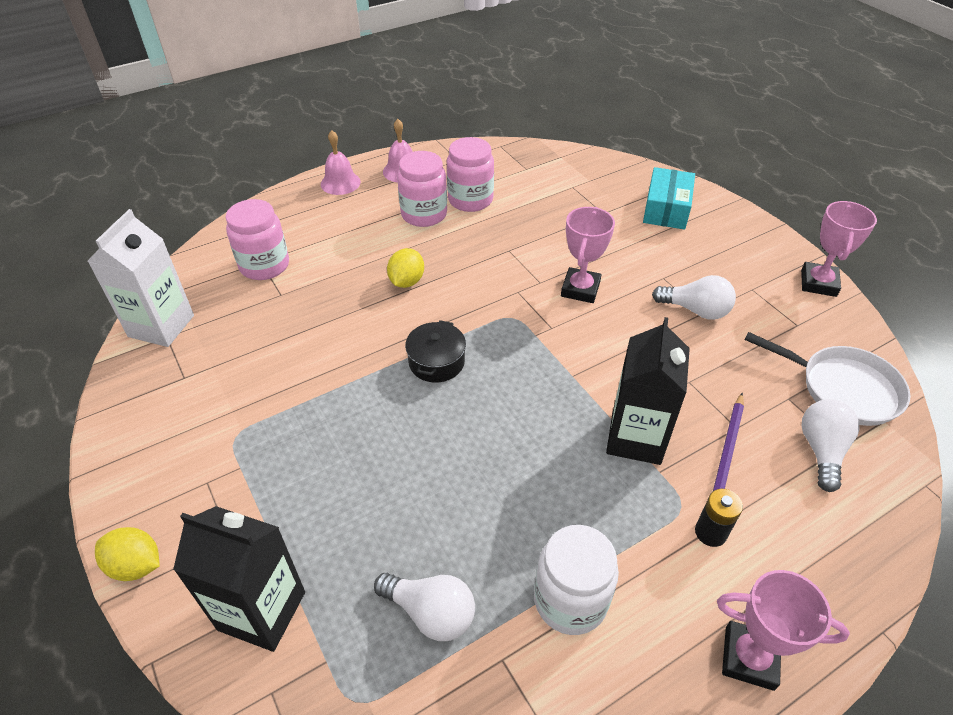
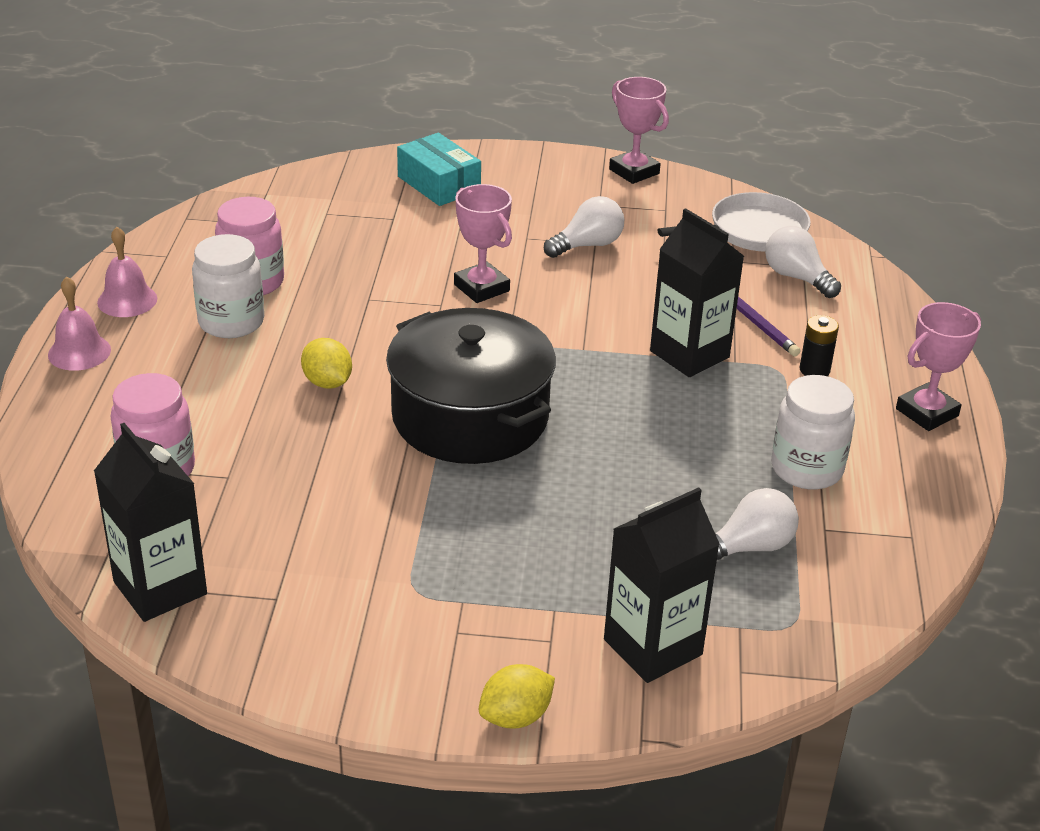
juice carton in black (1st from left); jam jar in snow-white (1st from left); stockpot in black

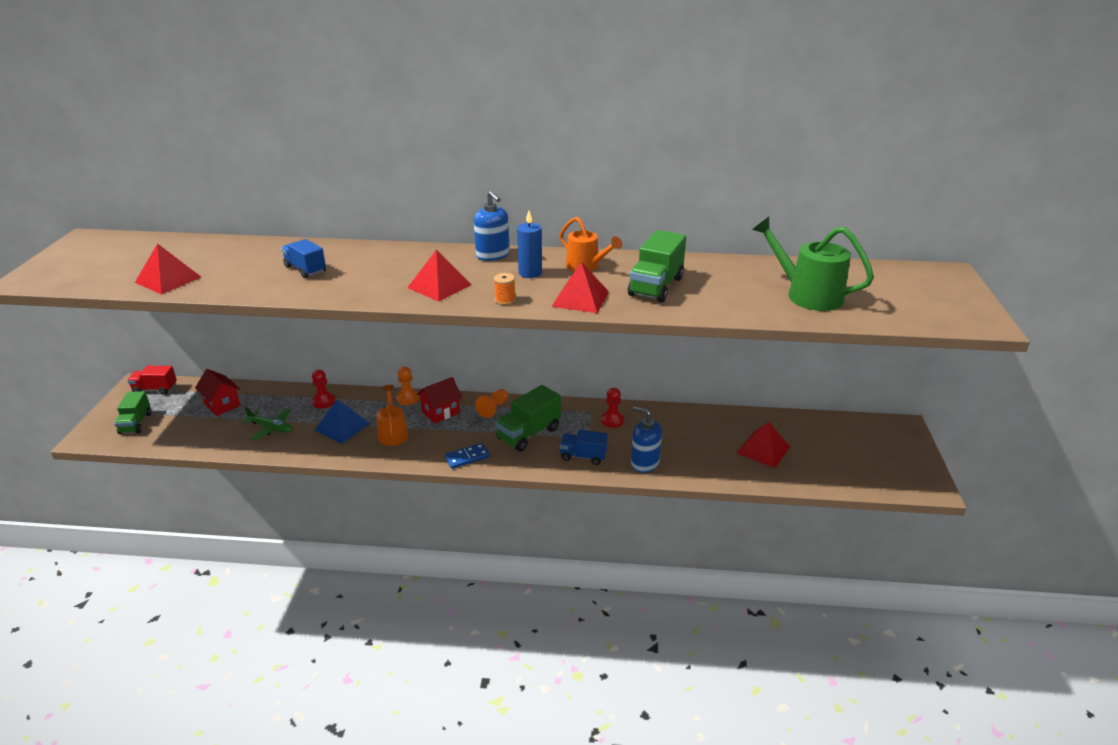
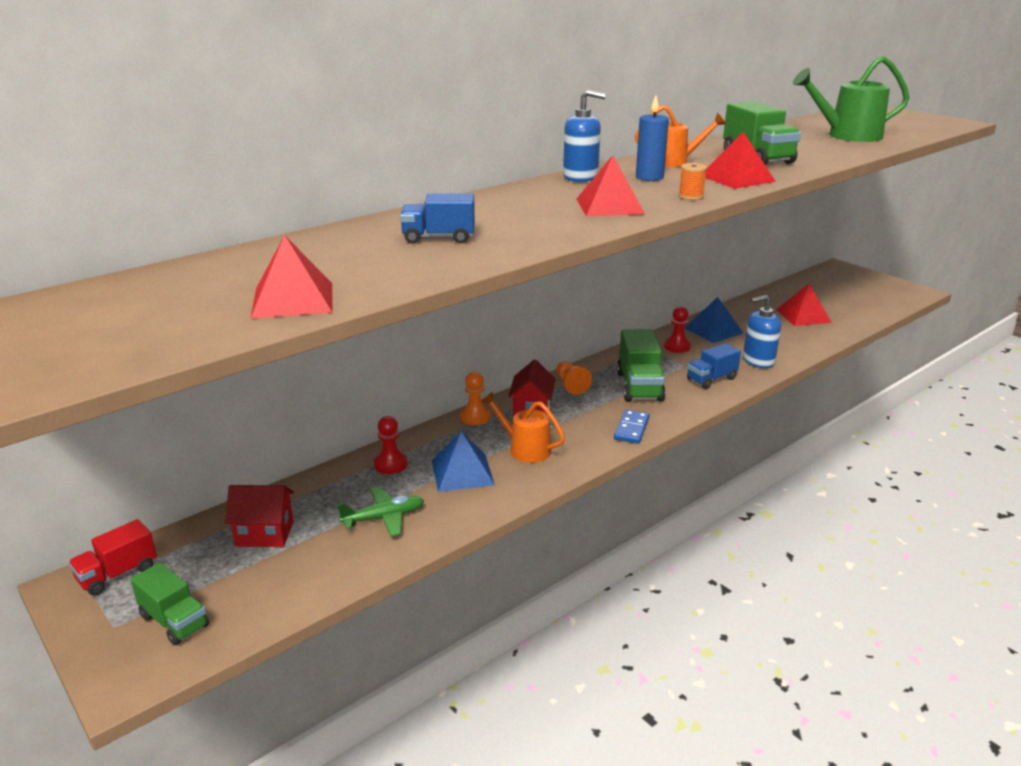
pyramid in royal blue (2nd from left)

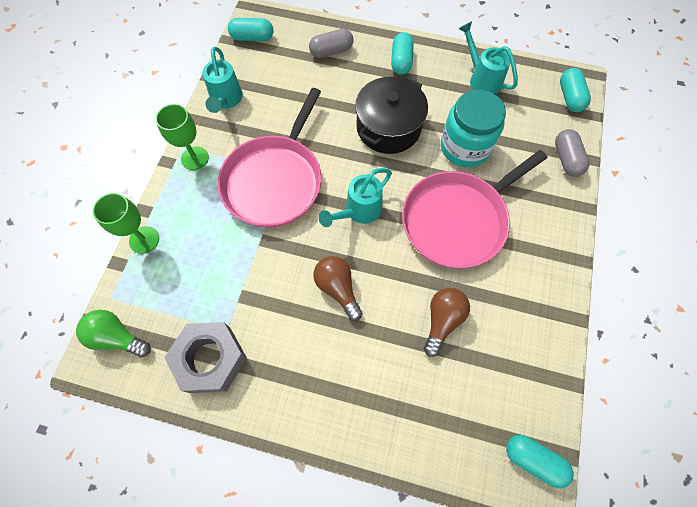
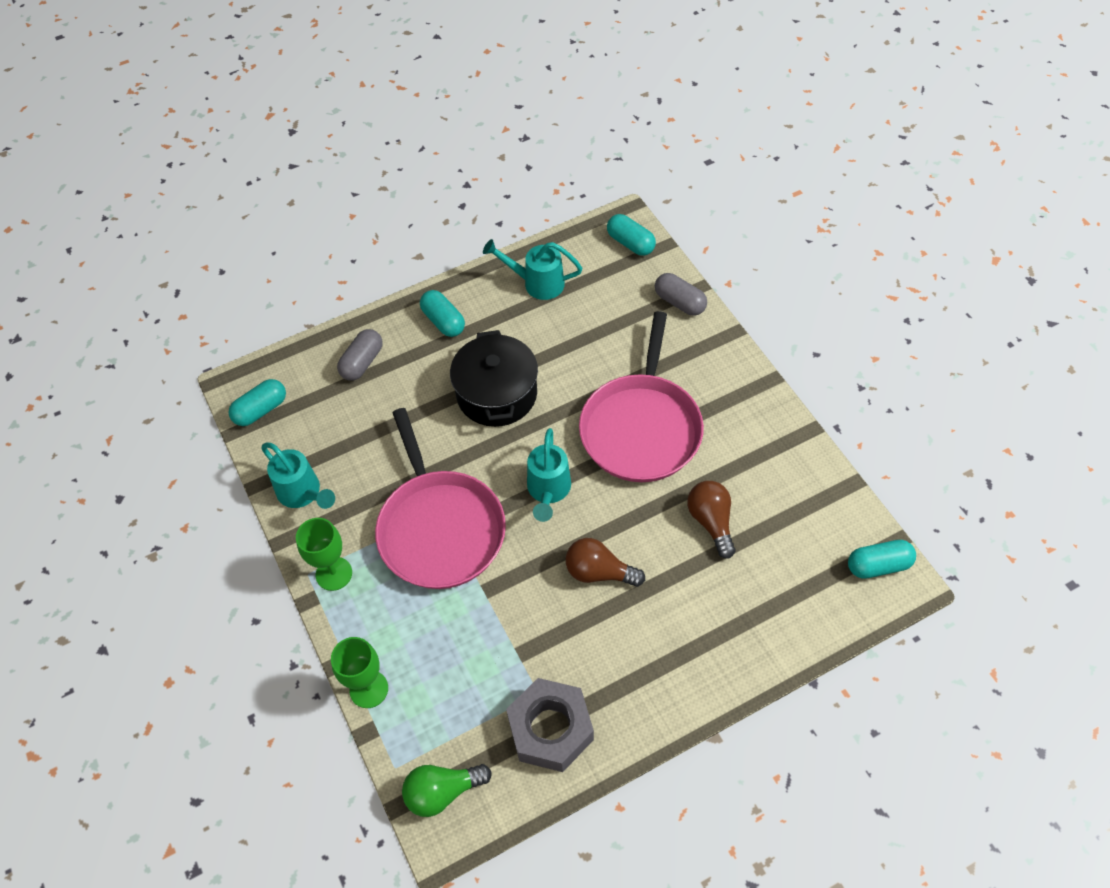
jam jar in aqua

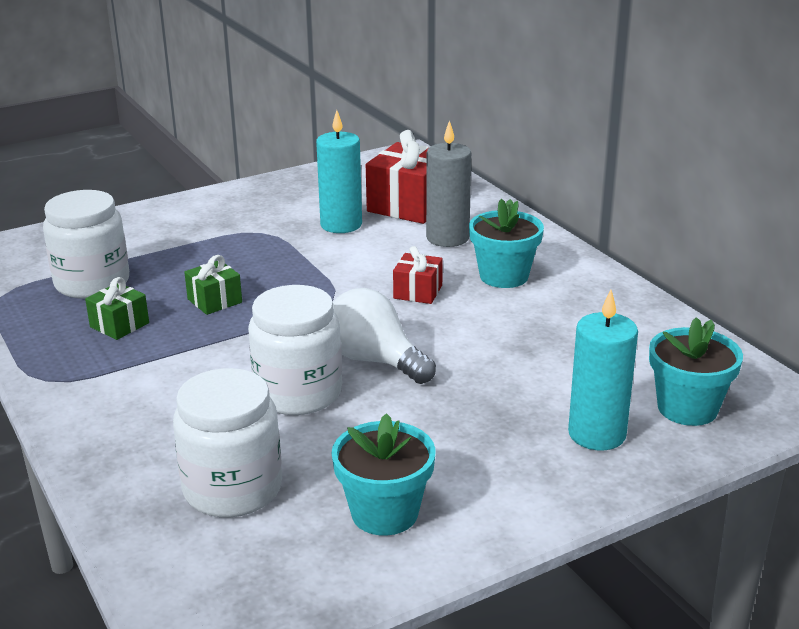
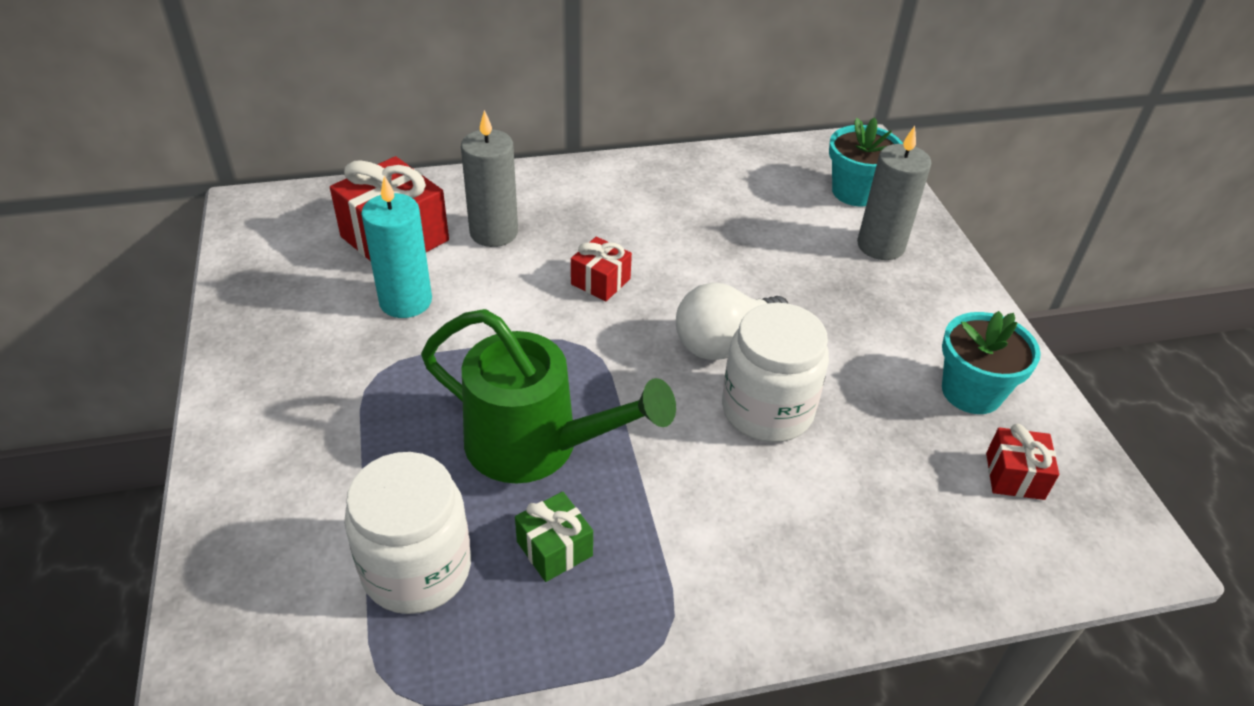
jam jar in snow-white (2nd from left in the first image); plant pot in aqua (2nd from left in the first image); present in crimson (3rd from left); sprinkling can in green; candle in ash-grey (2nd from left)

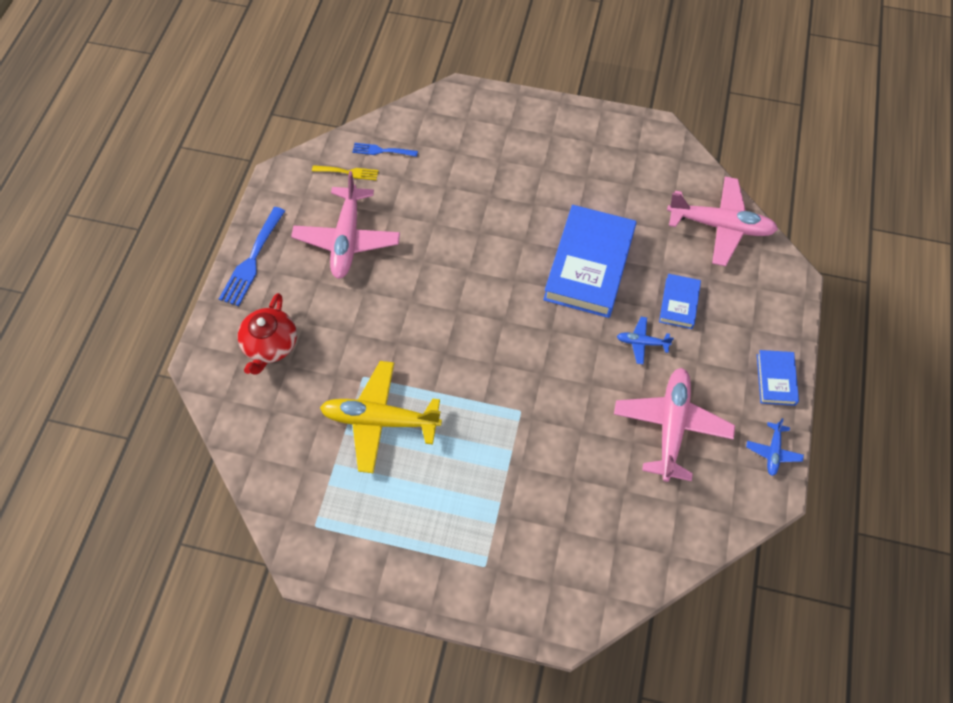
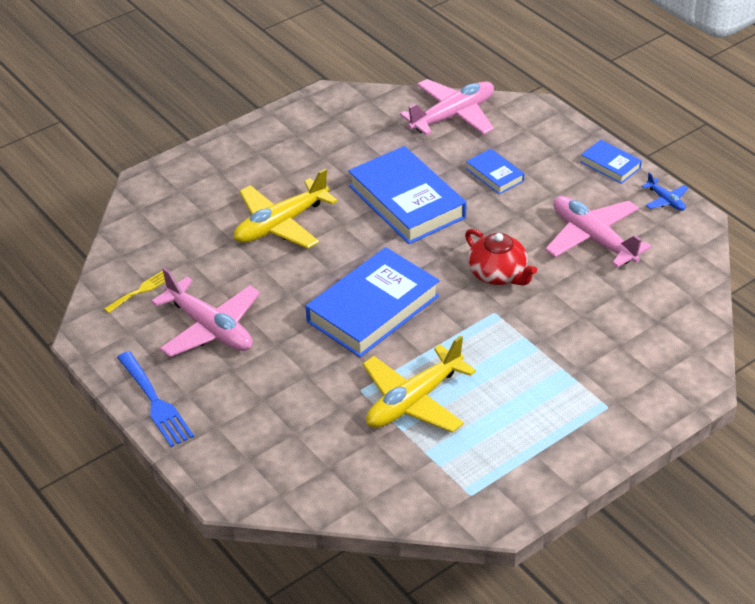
table fork in royal blue (2nd from left in the first image); aeroplane in royal blue (1st from left in the first image); aeroplane in yellow (1st from left); hardback in royal blue (1st from left); china teapot in crimson

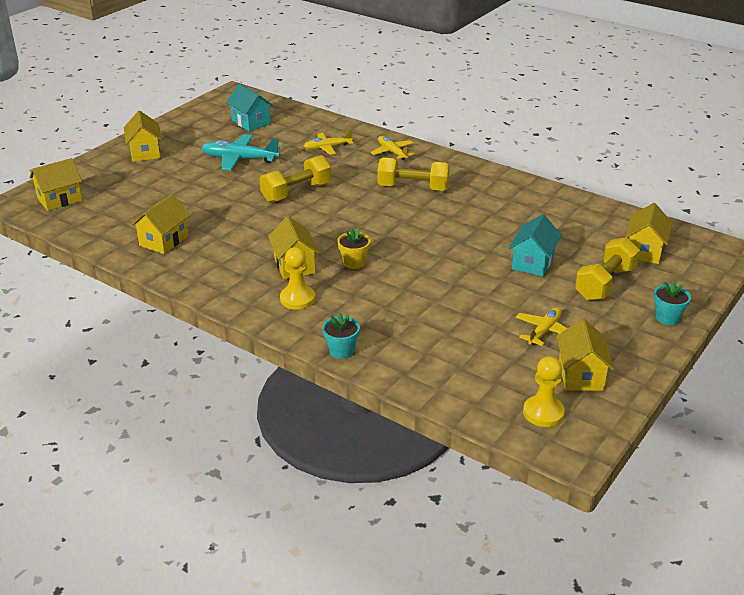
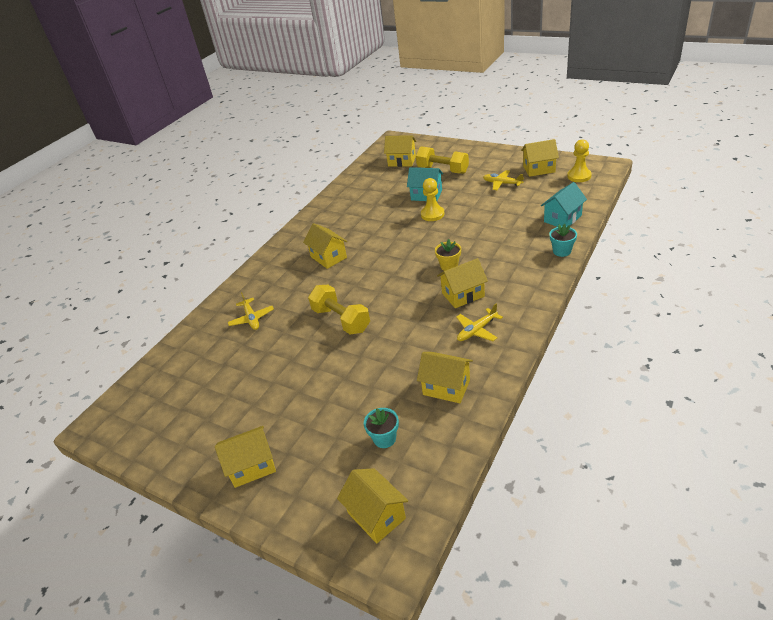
aeroplane in aqua; cottage in aqua (2nd from left); pawn in yellow (1st from left); aeroplane in yellow (2nd from left); plant pot in aqua (1st from left); cottage in yellow (2nd from left)

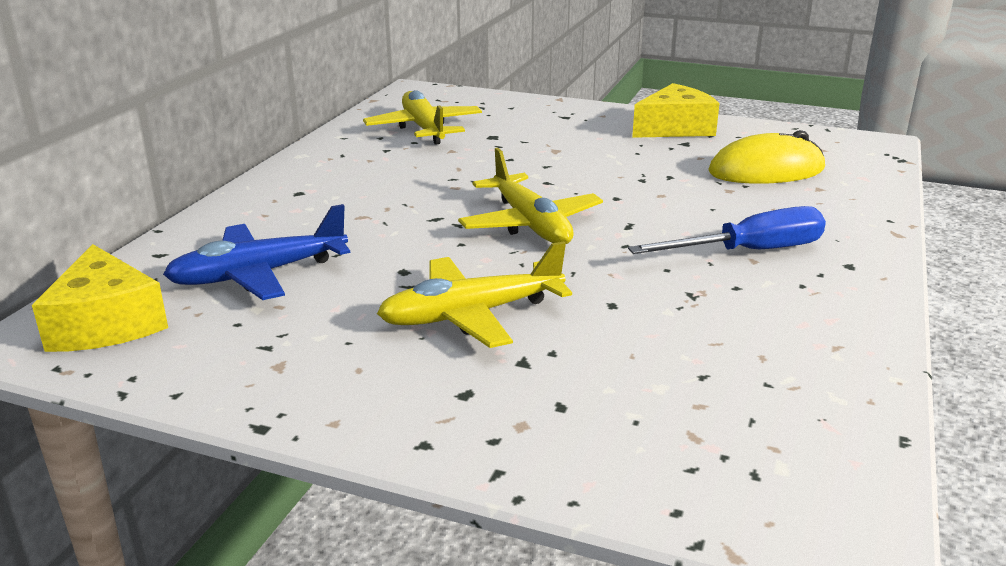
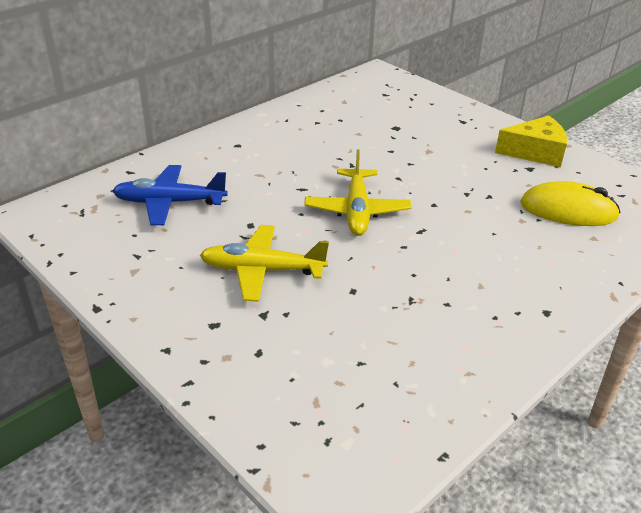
cheese wedge in yellow (1st from left in the first image); aeroplane in yellow (1st from left in the first image); screwdriver in royal blue

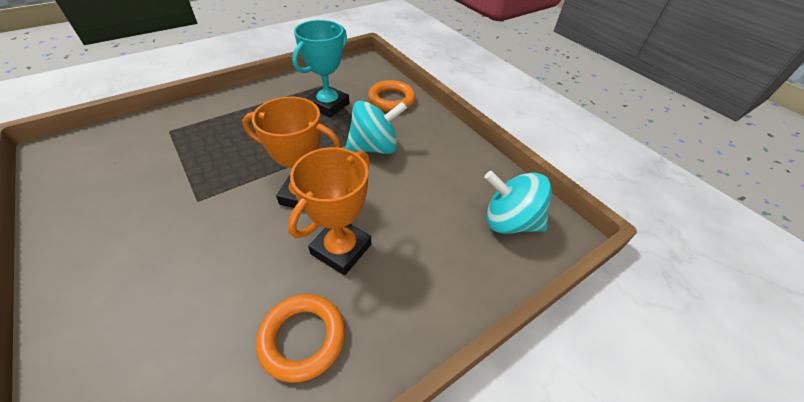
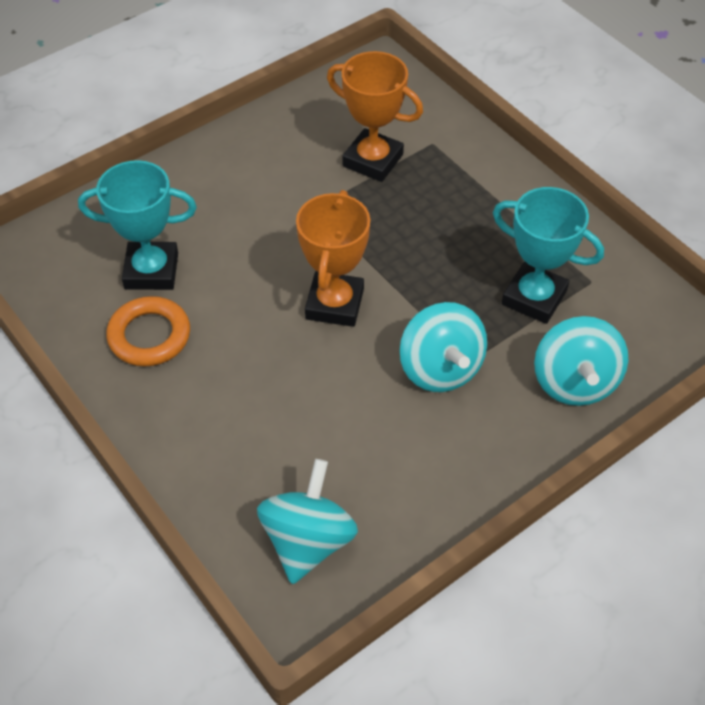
trophy in aqua (1st from left); trophy in orange (2nd from left); whirligig in aqua (3rd from left)

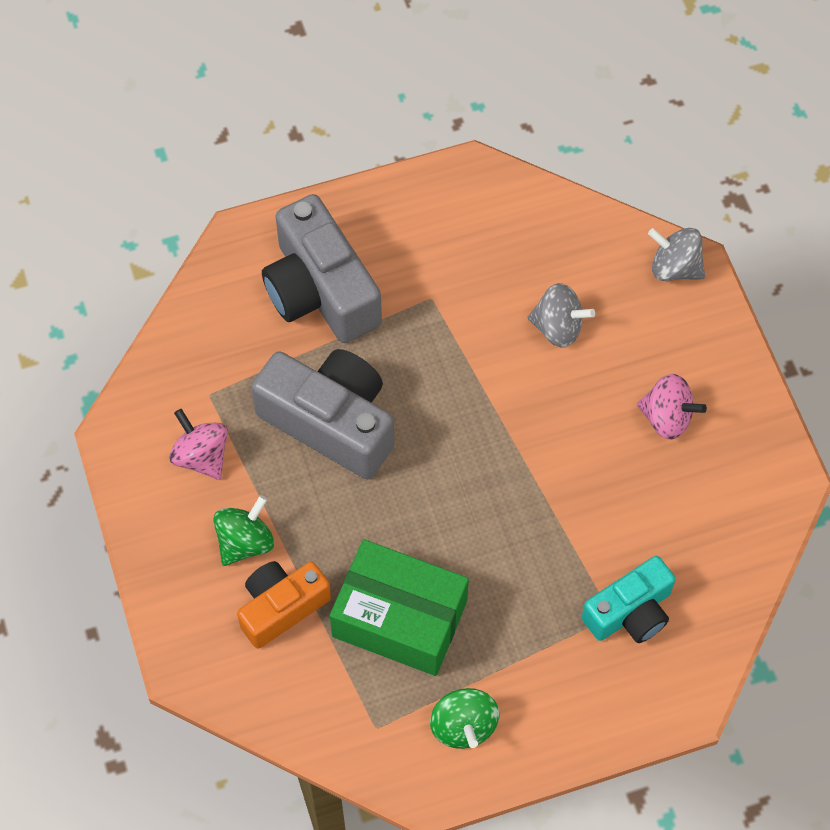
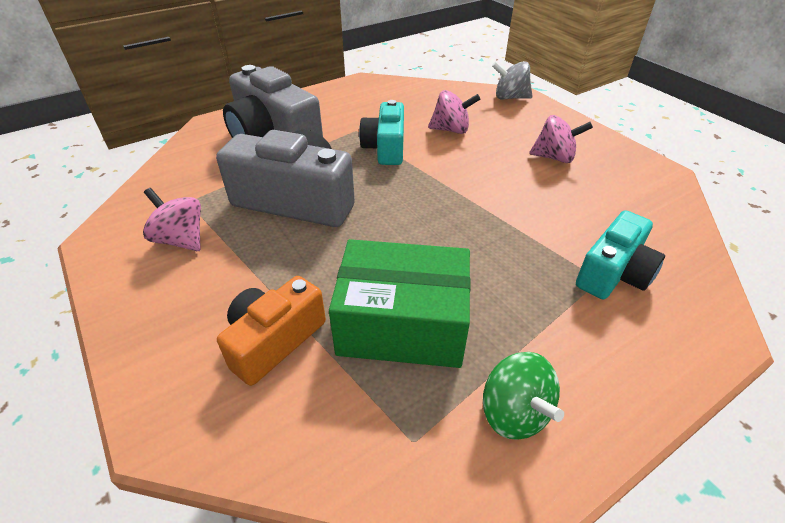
whirligig in green (1st from left in the first image); photo camera in aqua (1st from left); whirligig in pink (2nd from left)

